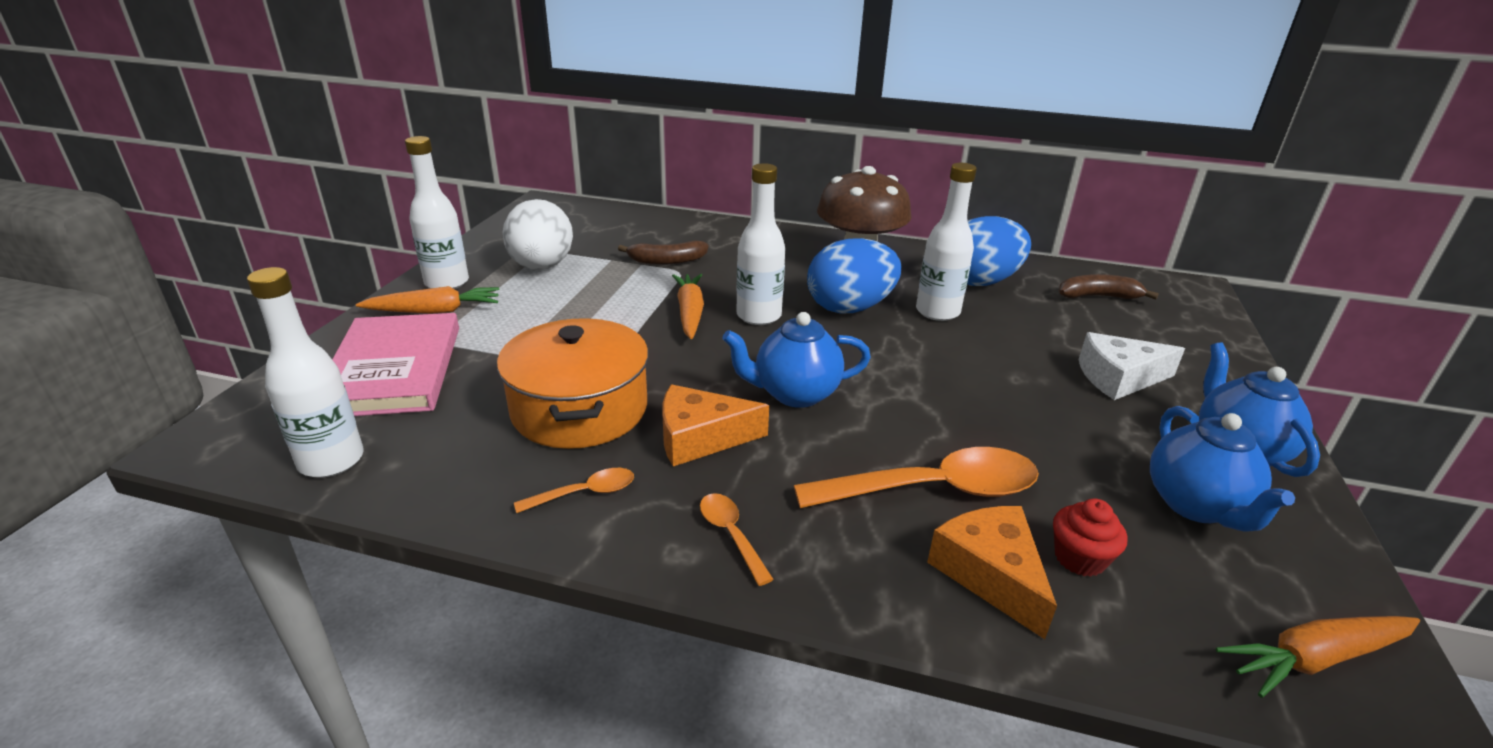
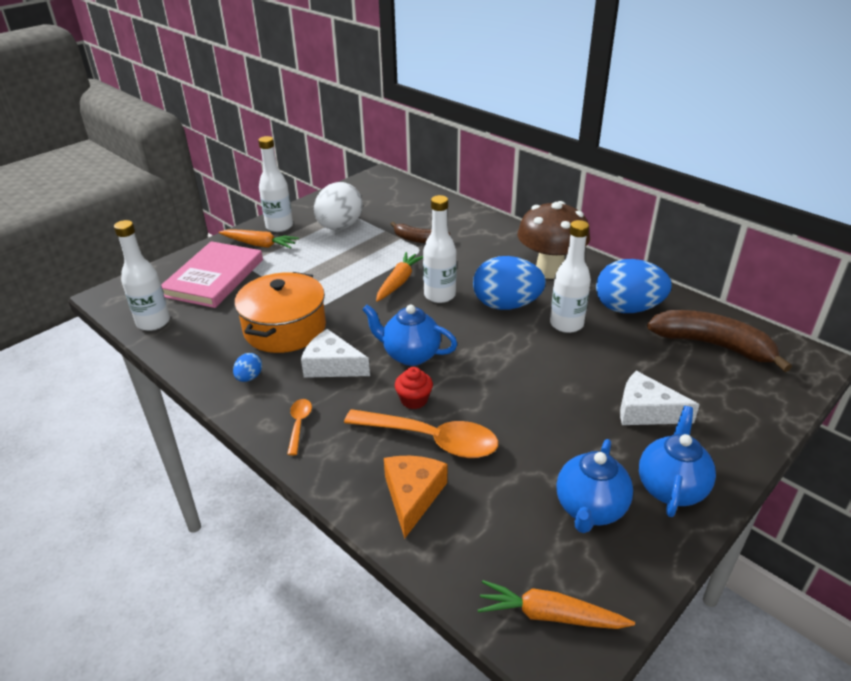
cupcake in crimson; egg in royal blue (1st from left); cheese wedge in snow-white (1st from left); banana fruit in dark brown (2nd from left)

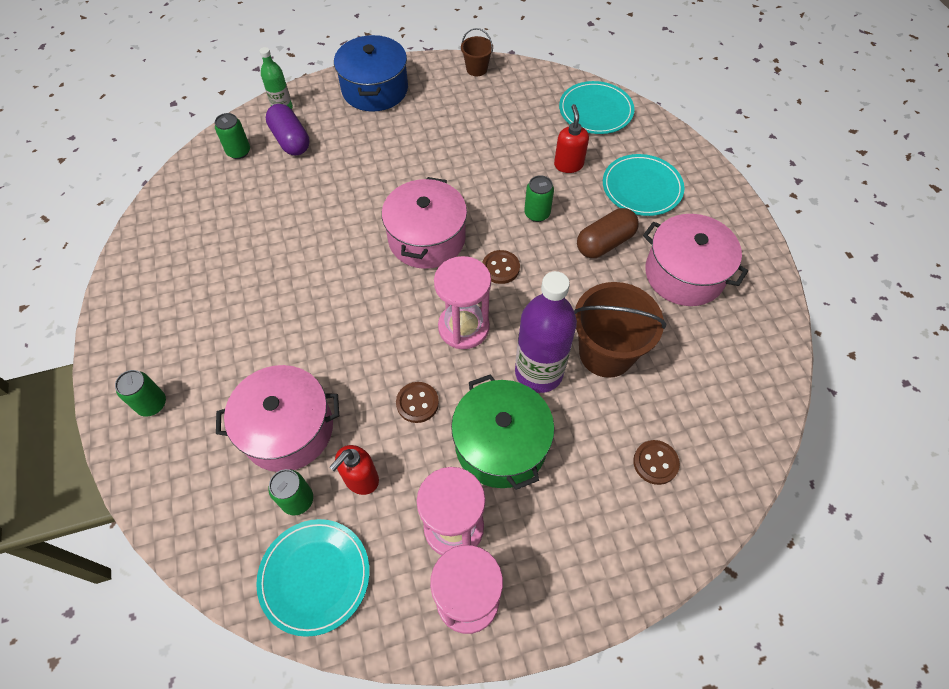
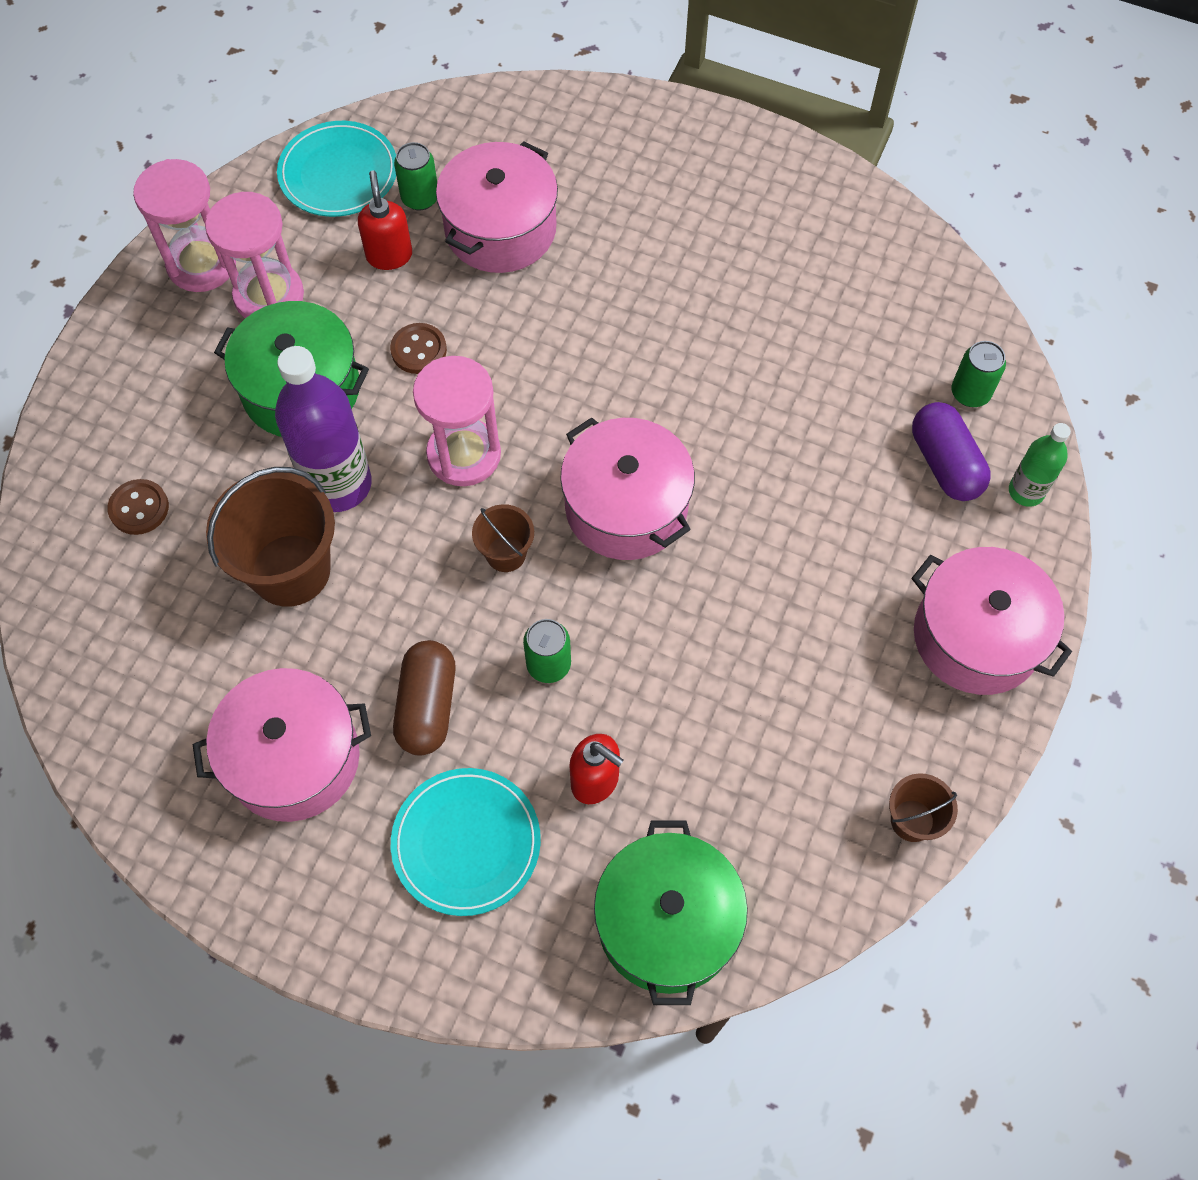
soda can in green (1st from left in the first image); bucket in dark brown (2nd from left); stockpot in green (2nd from left); stockpot in pink (4th from left); pill in violet

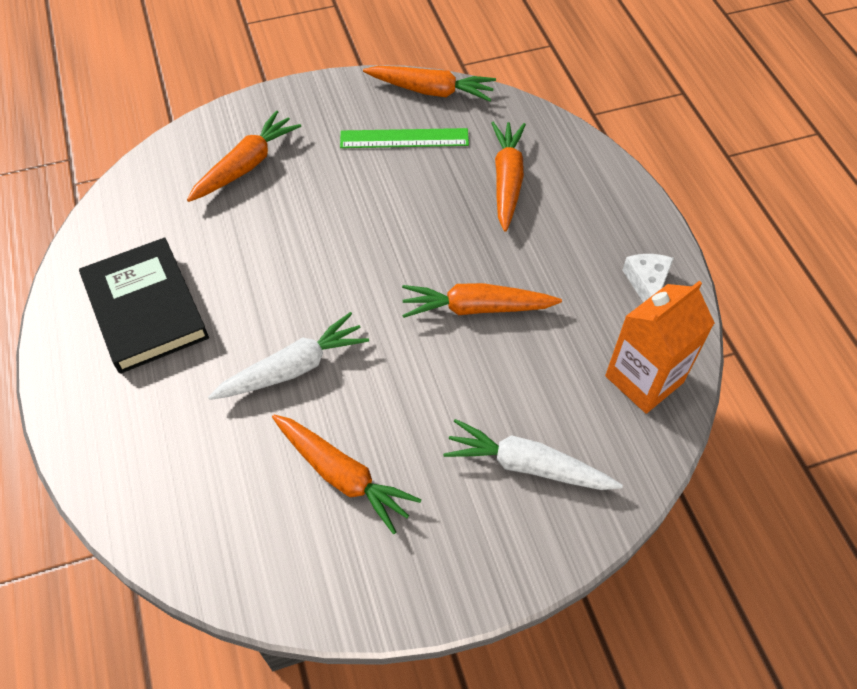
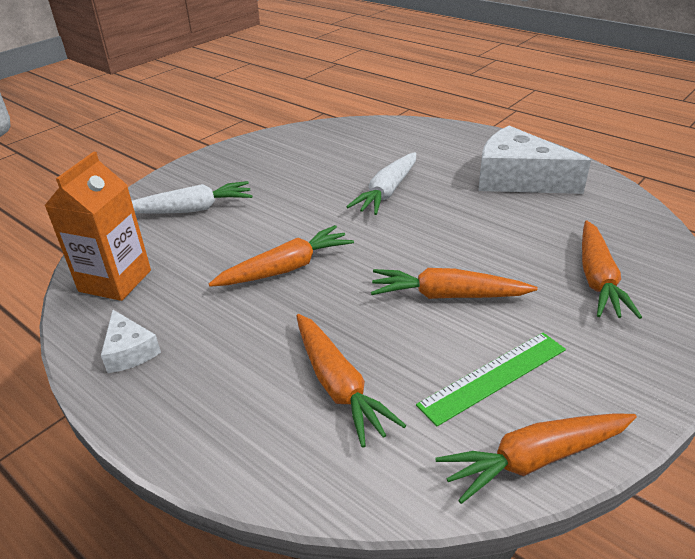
toy carrot in orange (3rd from left); cheese wedge in snow-white (2nd from left)

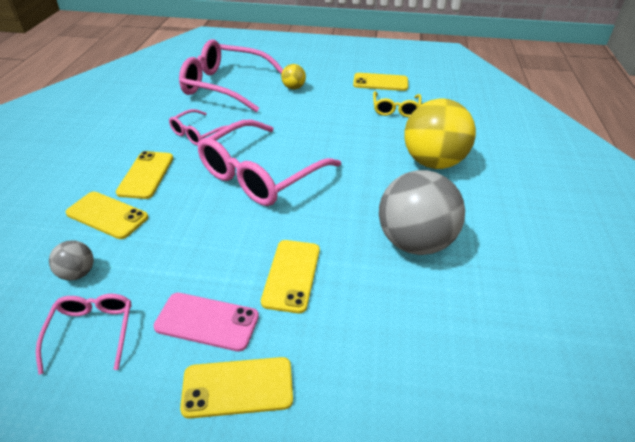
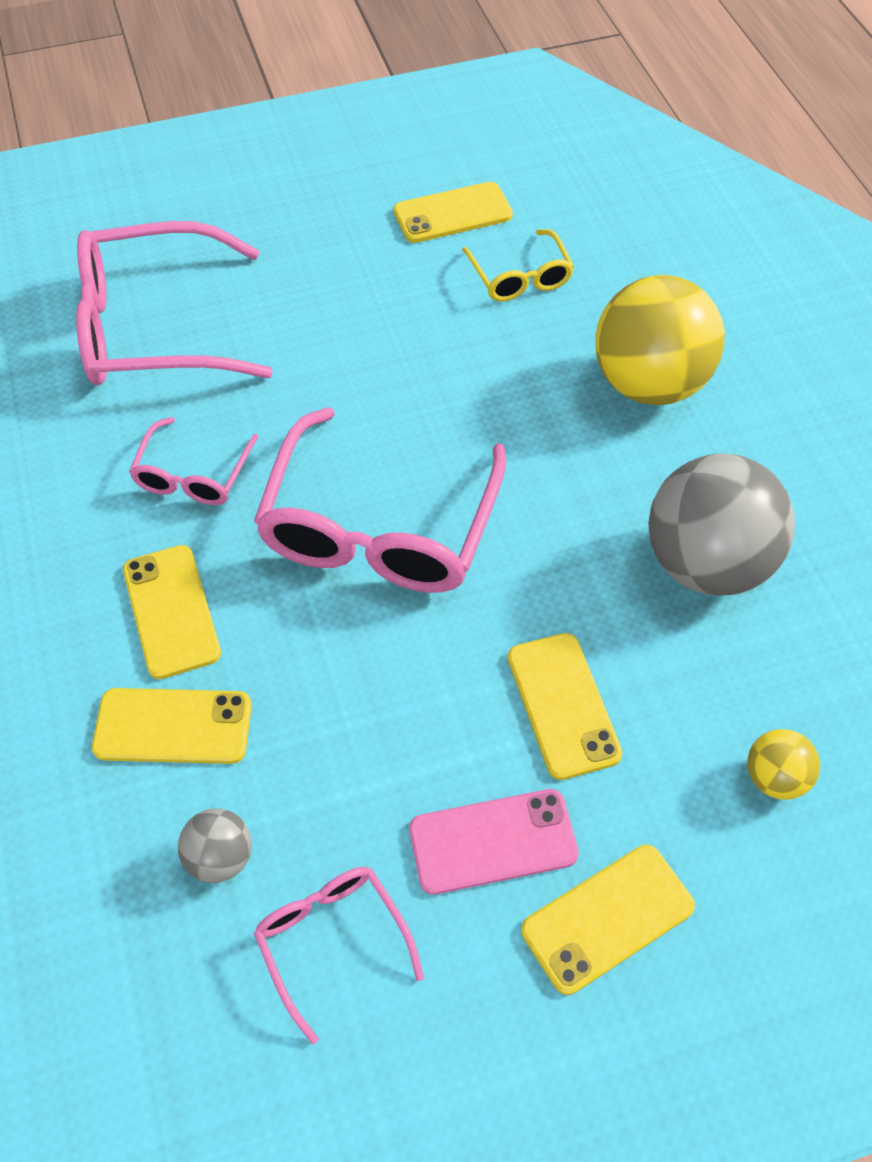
play ball in yellow (2nd from left)

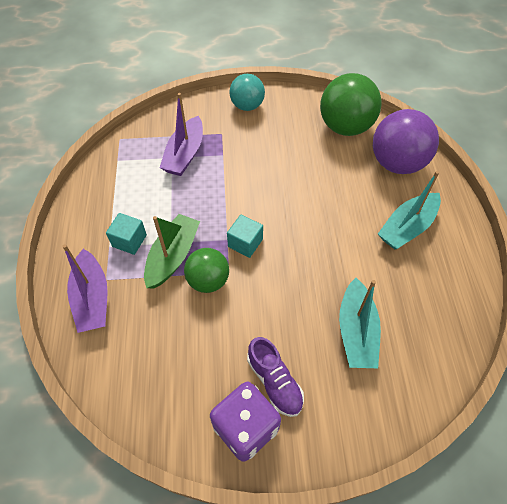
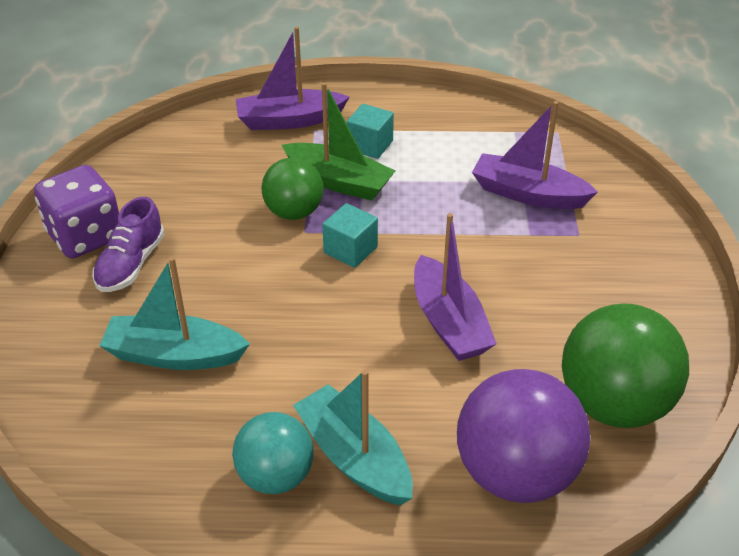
sailboat in violet (2nd from left); play ball in aqua; shoe in violet

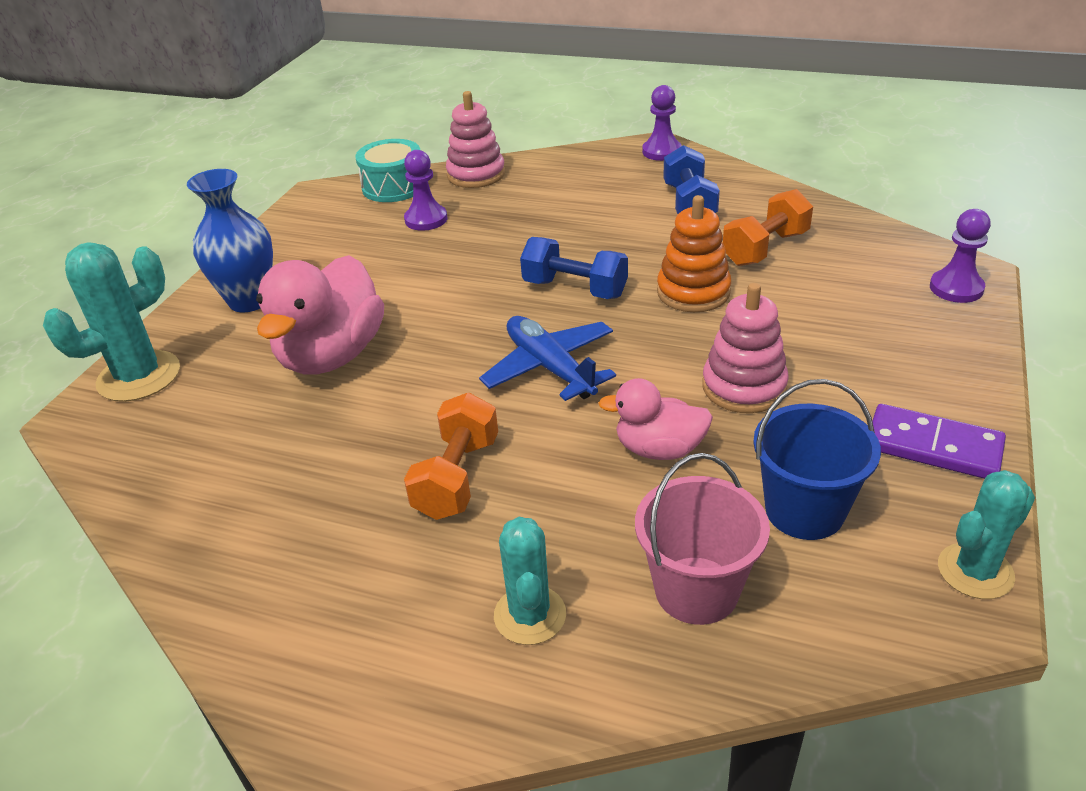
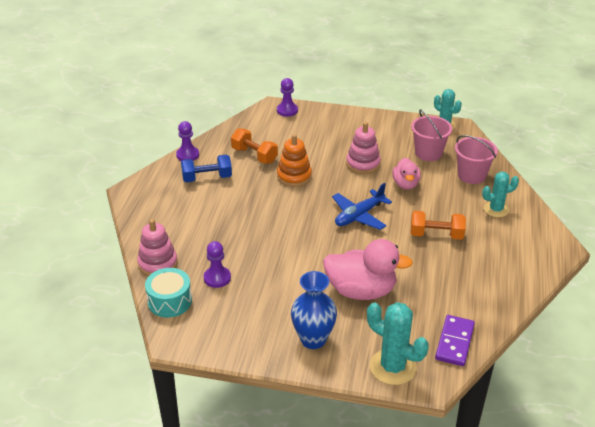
hand weight in royal blue (1st from left in the first image); pawn in violet (1st from left); domino in violet; bucket in pink (1st from left)

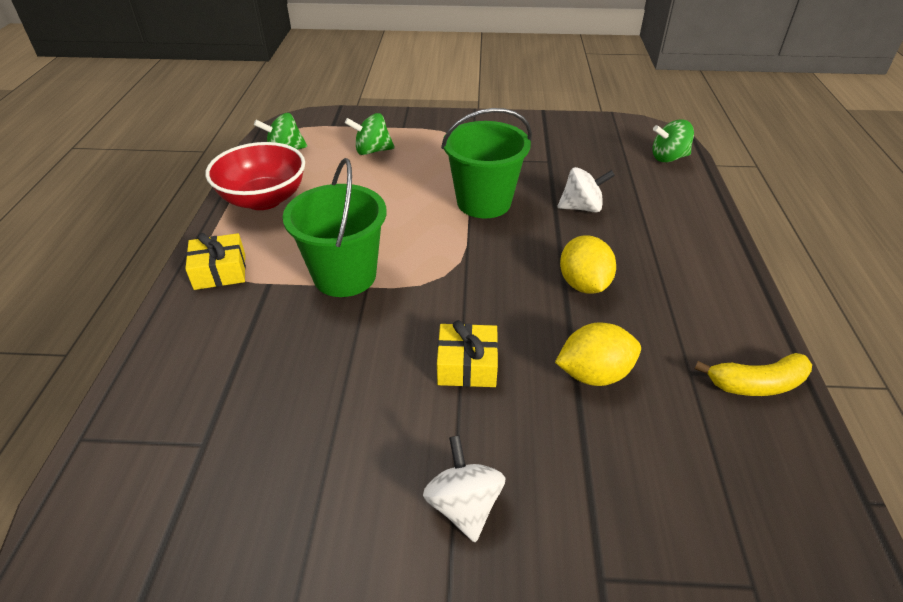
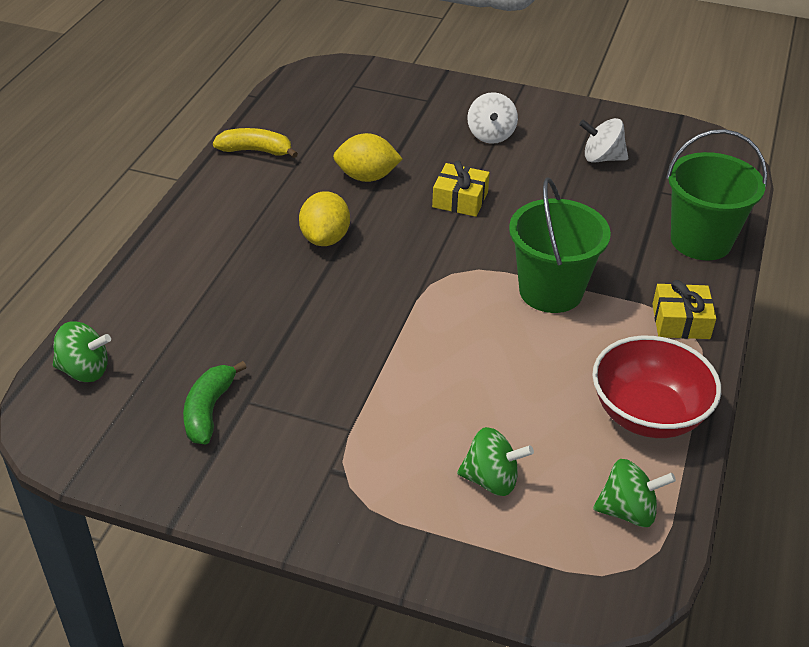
banana fruit in green; bucket in green (2nd from left); whirligig in snow-white (2nd from left)

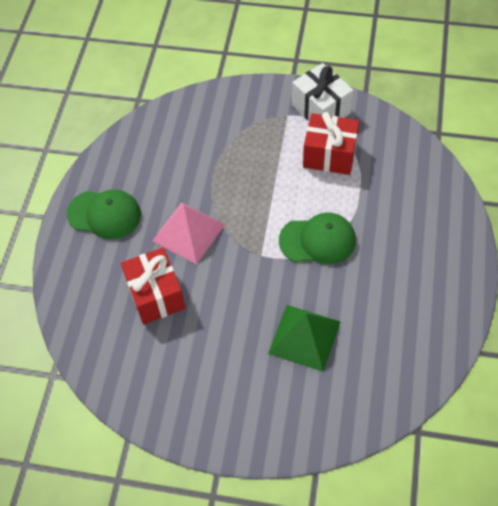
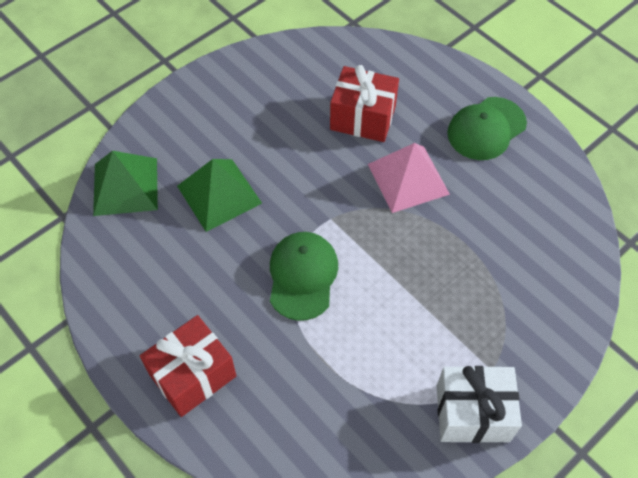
pyramid in green (1st from left); present in crimson (1st from left); baseball cap in green (1st from left)

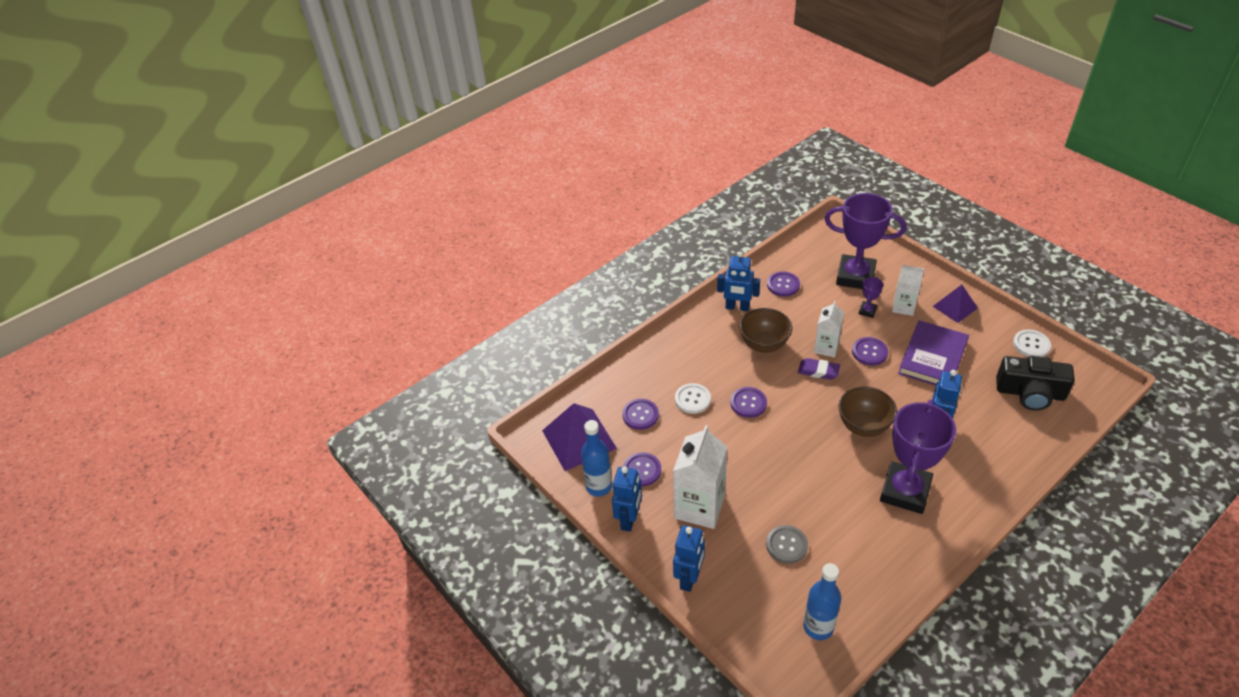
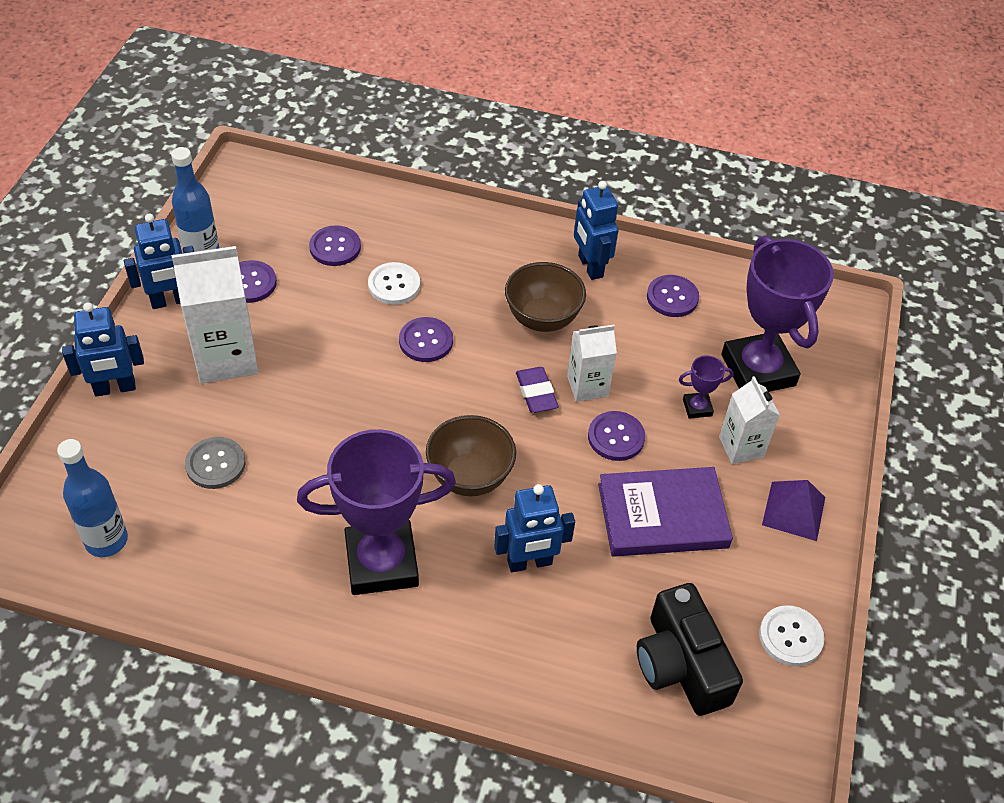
pyramid in violet (1st from left in the first image)

